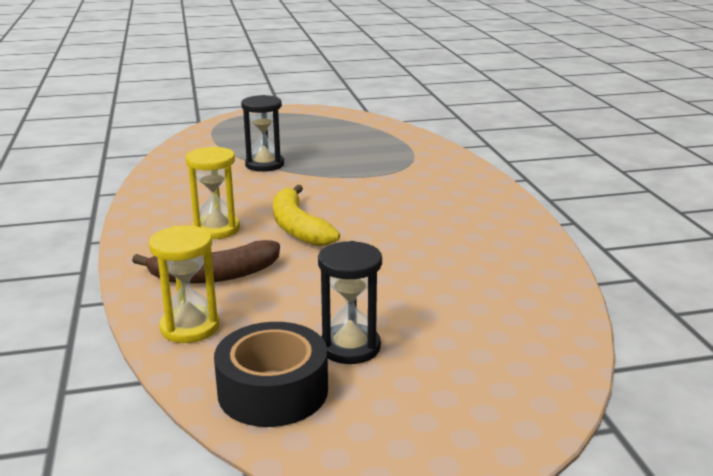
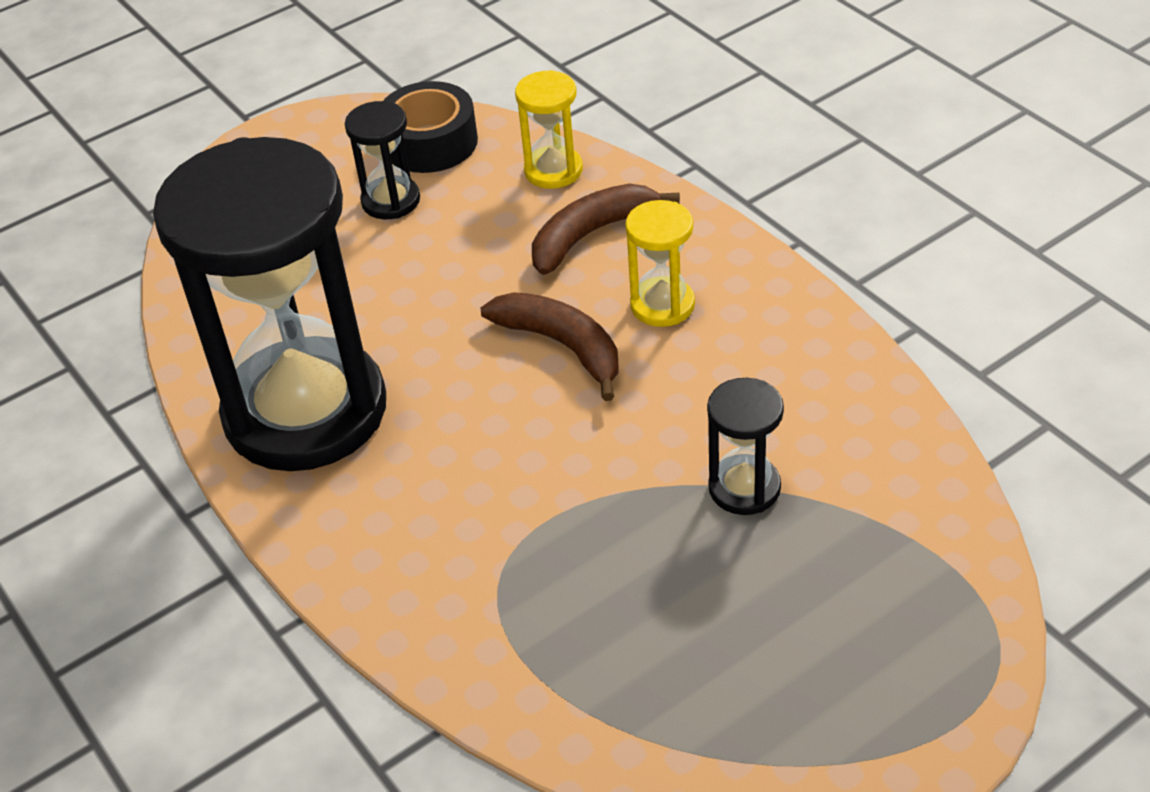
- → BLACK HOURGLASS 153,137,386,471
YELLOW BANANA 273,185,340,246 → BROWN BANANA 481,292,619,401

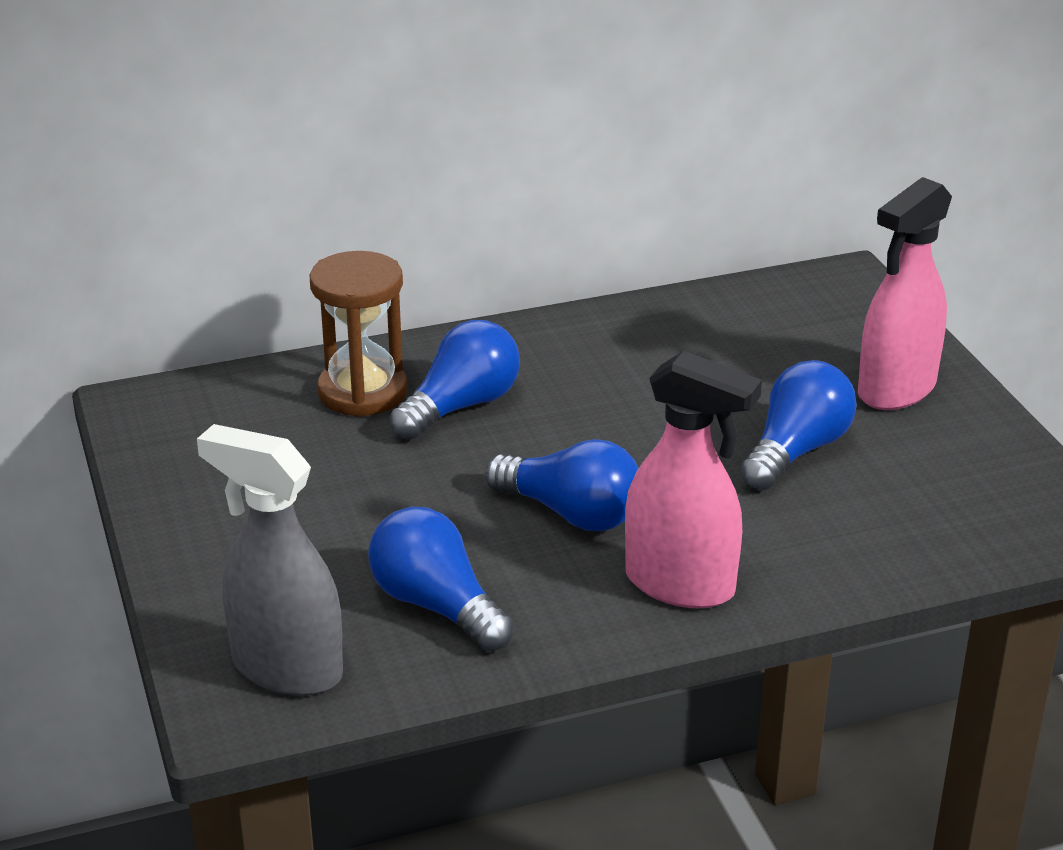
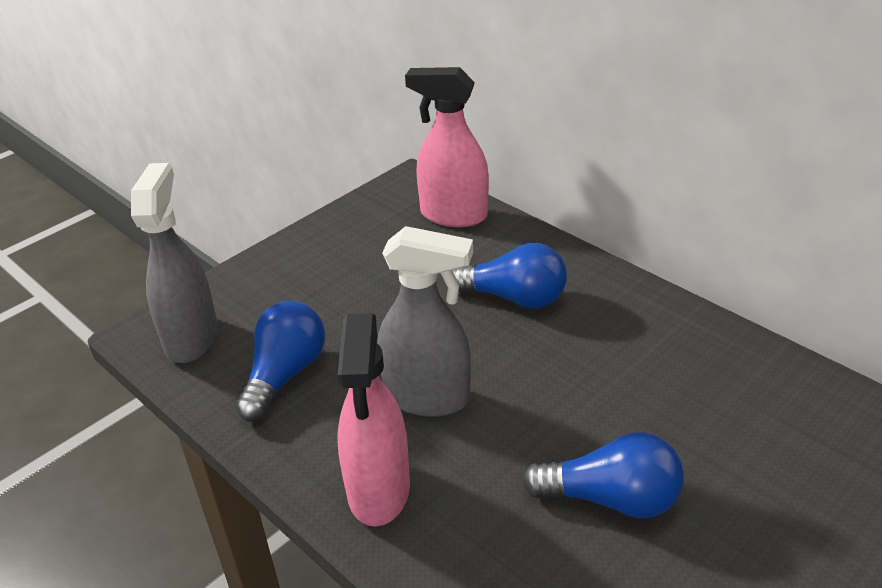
BLUE LIGHT BULB 485,439,638,531 → GREY SPRAY BOTTLE 378,226,473,417
PINK SPRAY BOTTLE 858,177,952,410 → PINK SPRAY BOTTLE 405,67,489,227, shifted
BROWN HOURGLASS 310,251,408,417 → -

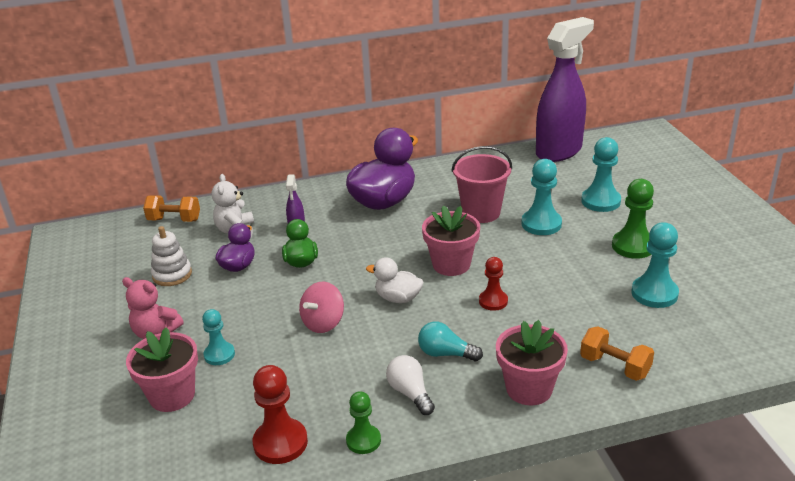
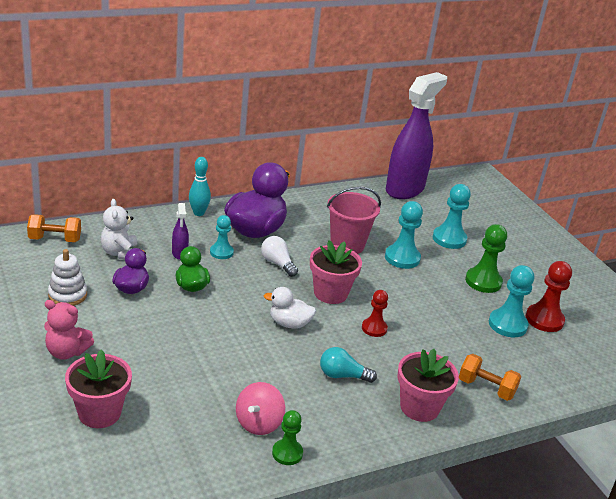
- → TURQUOISE BOWLING PIN 189,157,211,216
TURQUOISE PAWN 202,309,235,365 → TURQUOISE PAWN 210,215,234,259, shifted
PINK SPINNING TOP 299,282,344,333 → PINK SPINNING TOP 236,382,285,435, shifted
WHITE LIGHT BULB 386,355,435,415 → WHITE LIGHT BULB 261,236,298,277, shifted
RED PAWN 253,365,308,464 → RED PAWN 526,261,572,332, shifted

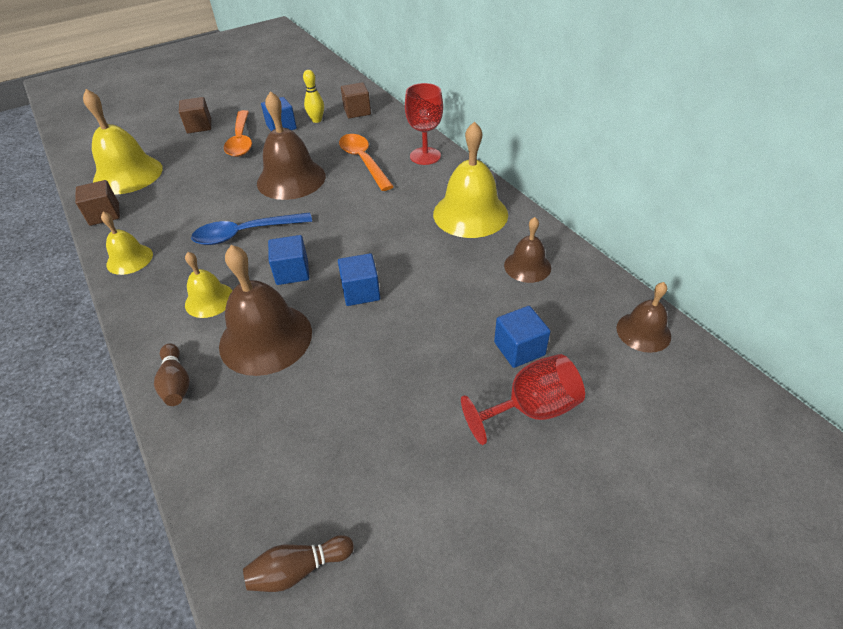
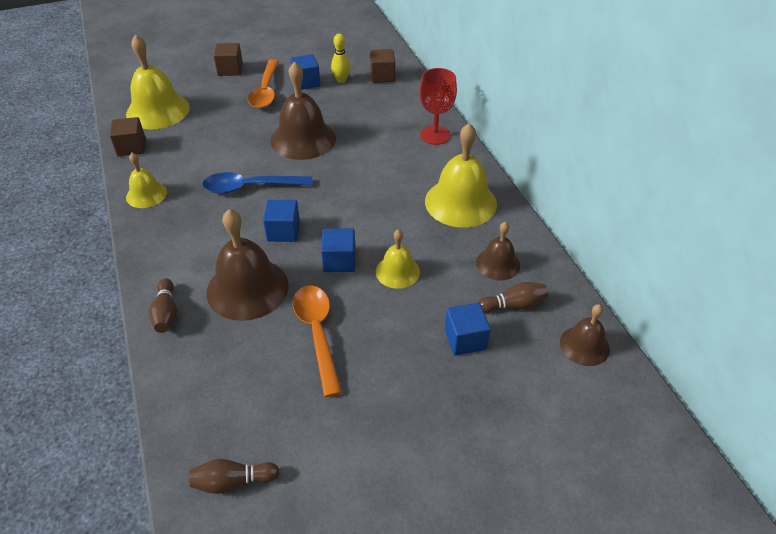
ORANGE SPOON 339,134,394,191 → ORANGE SPOON 293,285,342,397, shifted
YELLOW BELL 185,252,233,318 → YELLOW BELL 376,229,420,289, shifted
- → BROWN BOWLING PIN 478,282,548,313
RED GOBLET 461,354,585,445 → -

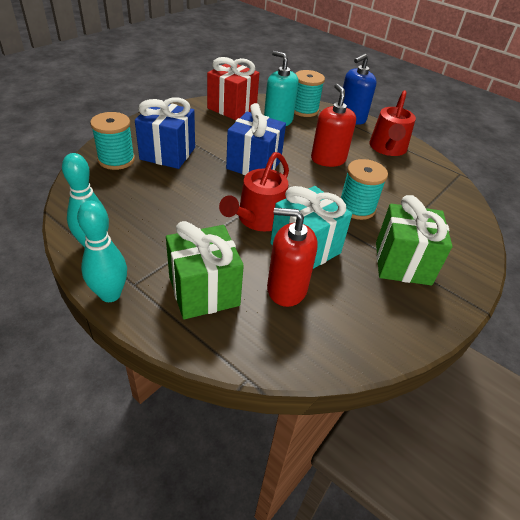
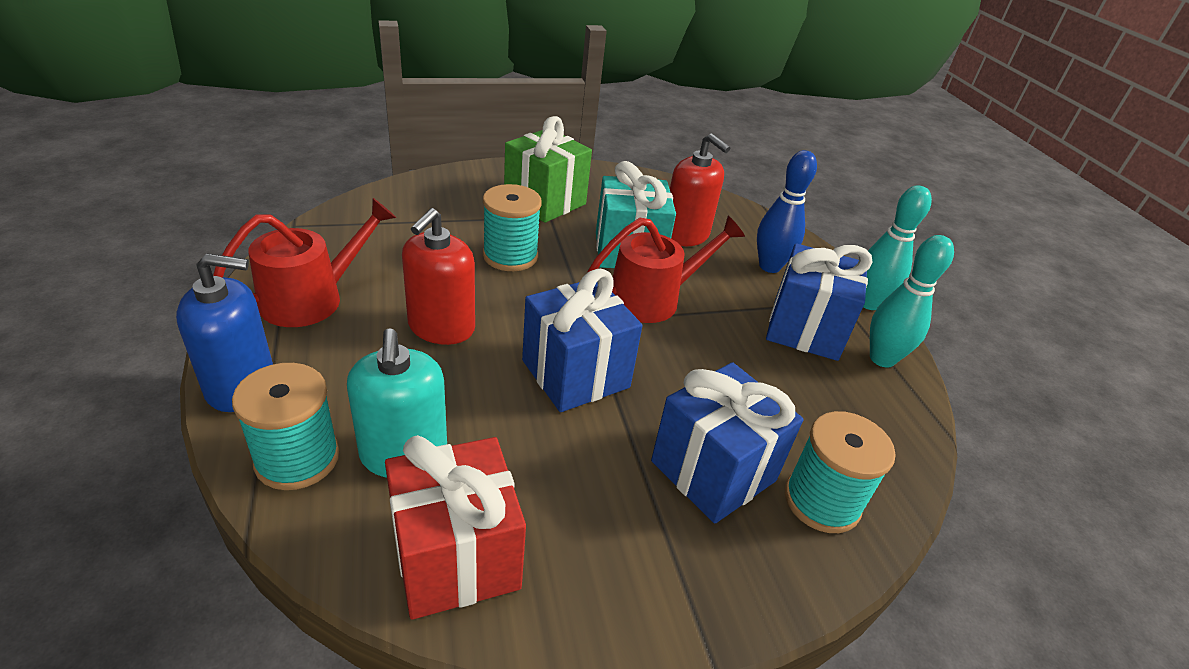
GREEN GIFT 166,221,244,319 → BLUE BOWLING PIN 757,150,817,273
- → BLUE GIFT 766,243,872,361

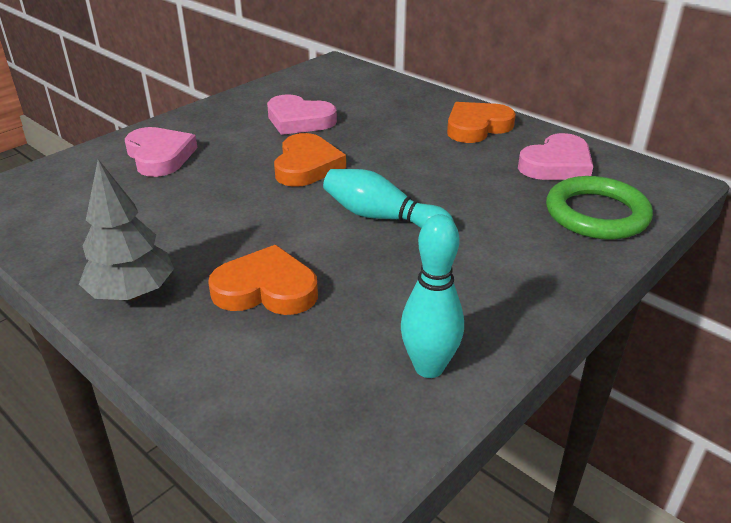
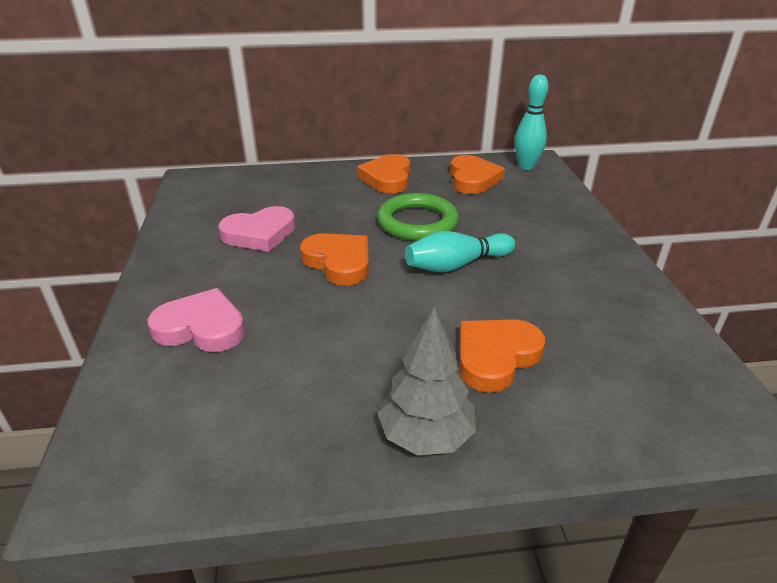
GREEN RING 546,176,653,240 → GREEN RING 377,193,459,241, shifted
PINK HEART 518,133,593,180 → ORANGE HEART 450,155,505,194
TURQUOISE BOWLING PIN 401,214,464,378 → TURQUOISE BOWLING PIN 514,74,549,170, shifted

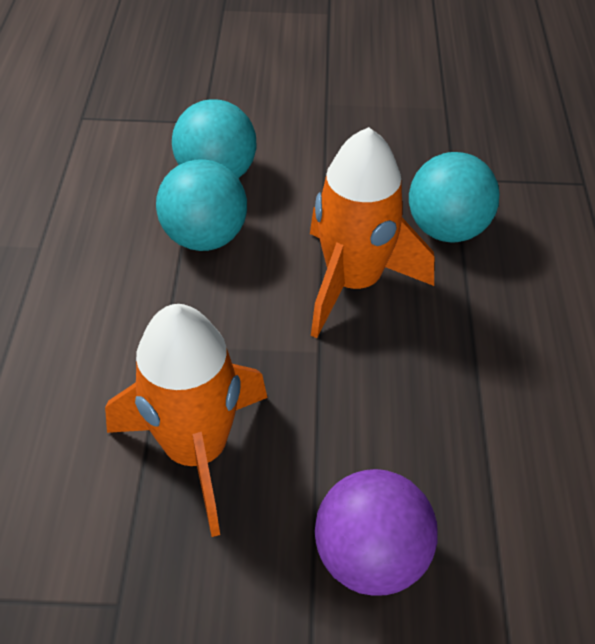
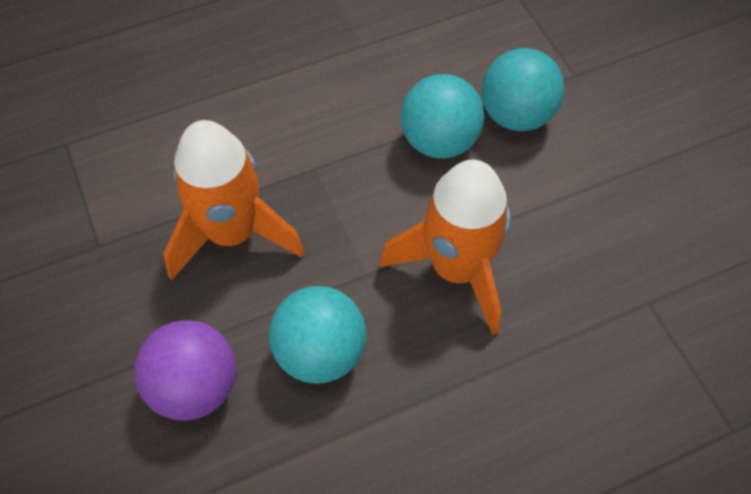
TURQUOISE BALL 409,152,500,242 → TURQUOISE BALL 269,286,366,384, shifted

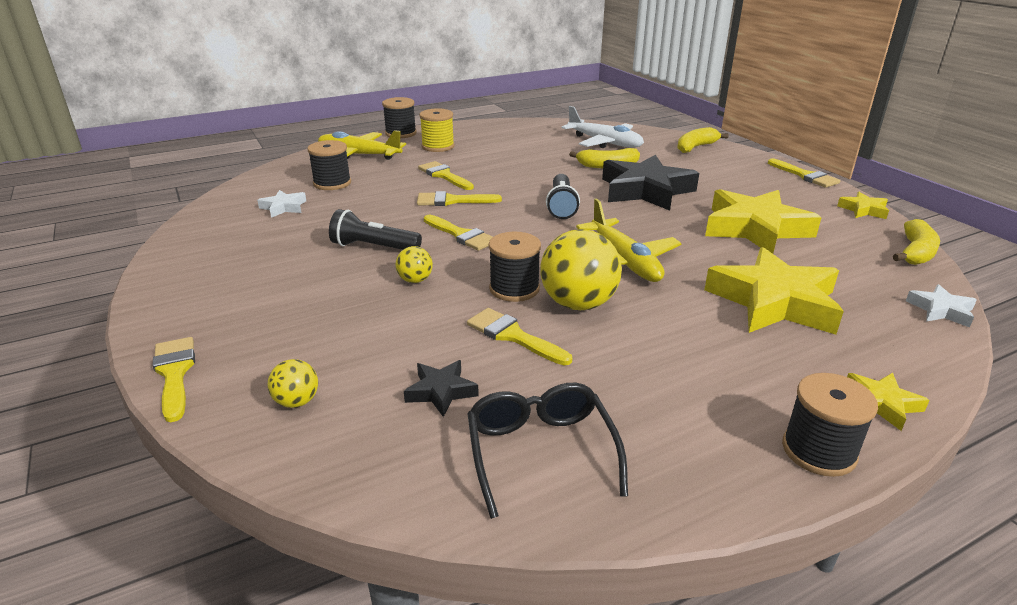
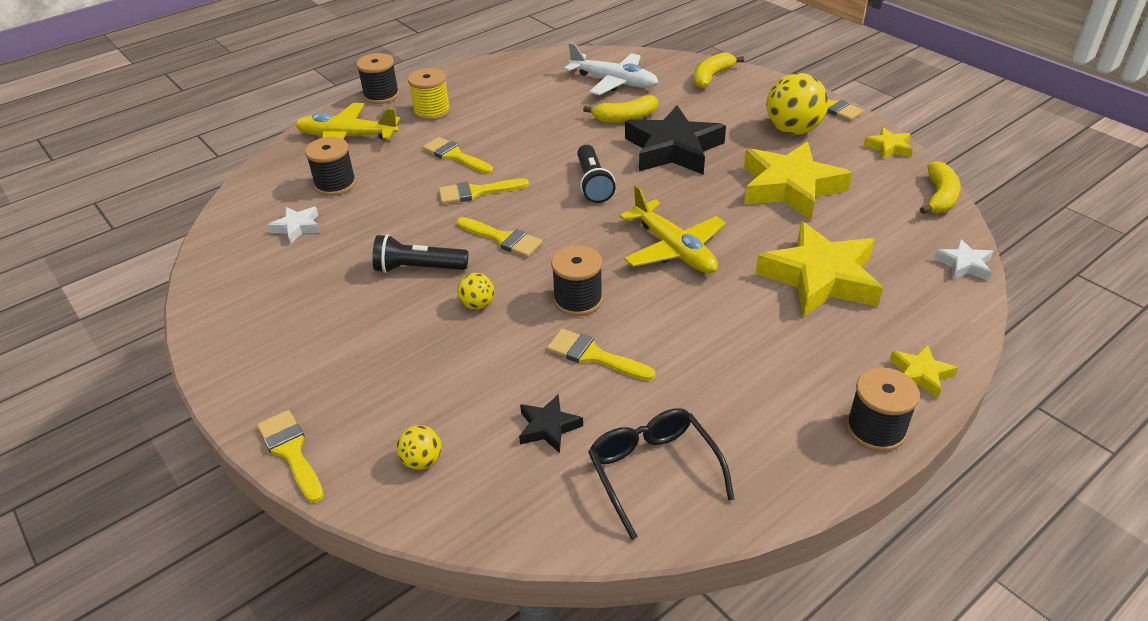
YELLOW BALL 540,229,622,310 → YELLOW BALL 766,73,828,135, shifted

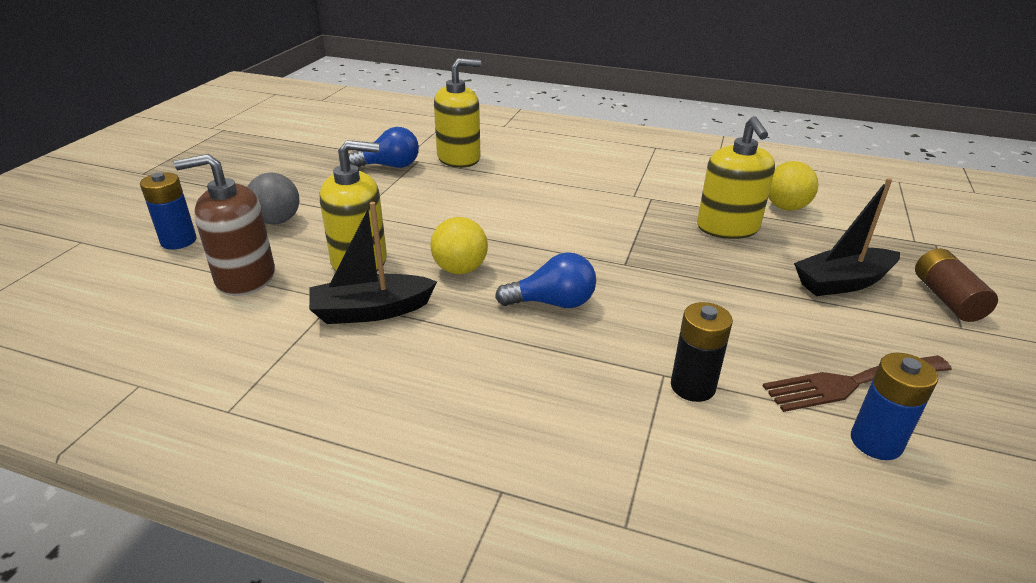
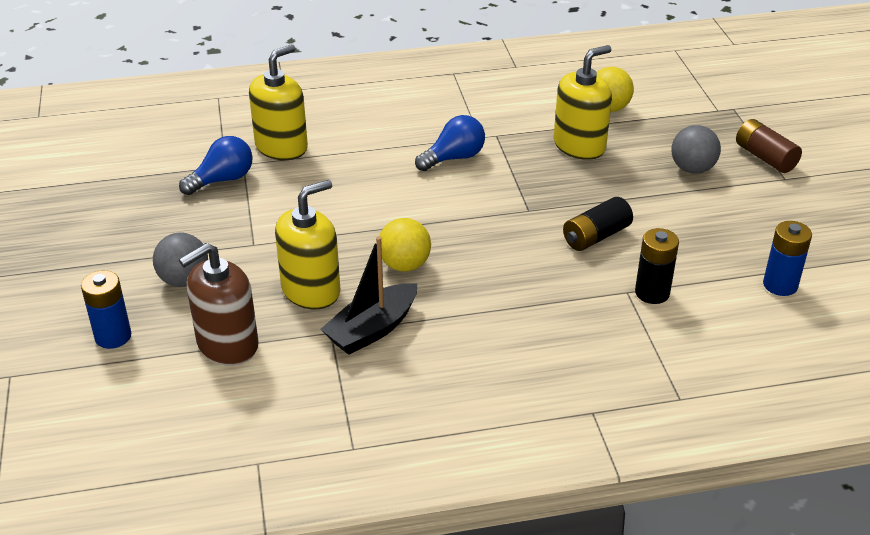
BLUE LIGHT BULB 495,252,596,308 → BLUE LIGHT BULB 415,115,485,171, shifted
YELLOW SOAP DISPENSER 697,116,775,239 → YELLOW SOAP DISPENSER 554,45,612,160, 90 degrees counterclockwise
- → BLACK BATTERY 563,197,633,251
BLACK BOAT 794,178,900,296 → GREY BALL 672,125,721,174
BROWN FORK 763,355,952,412 → -

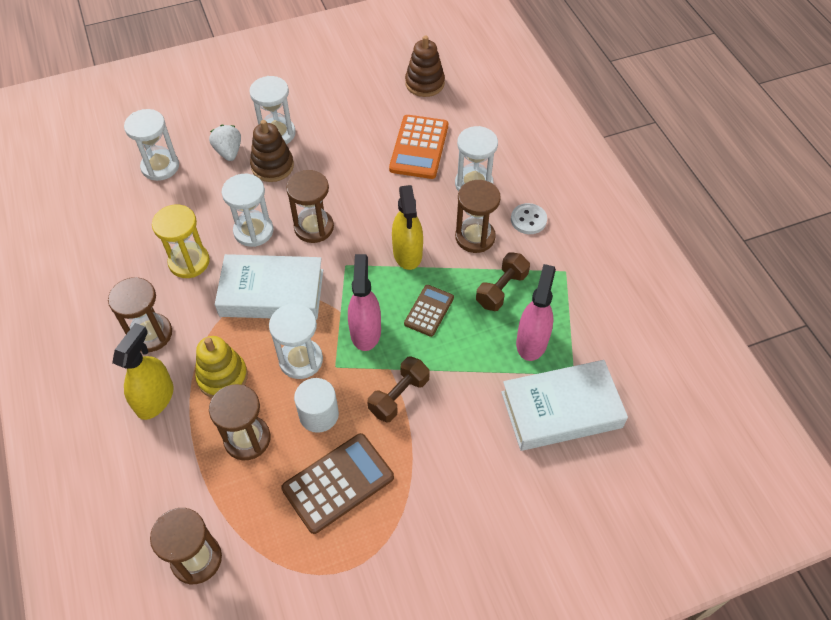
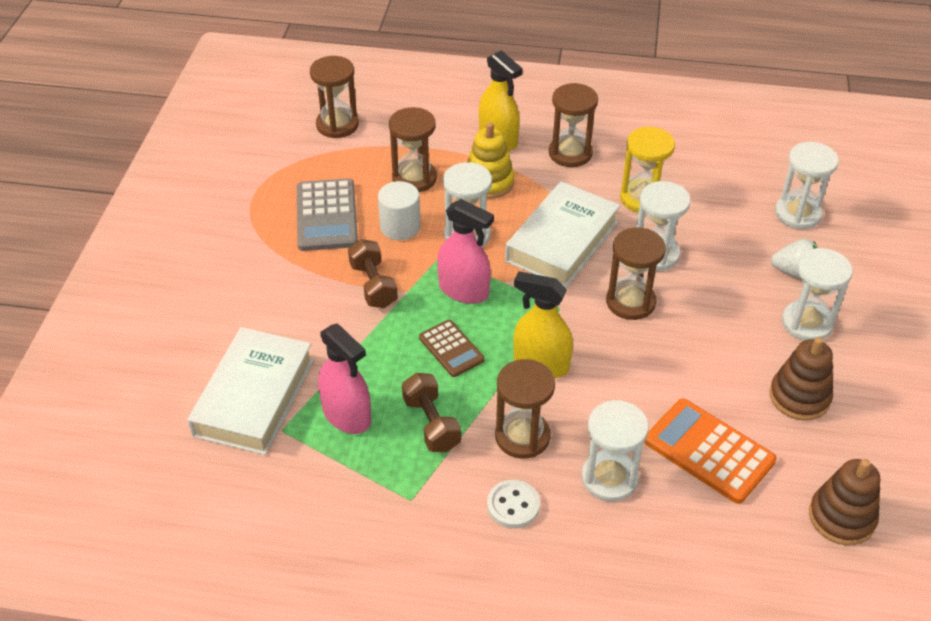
BROWN CALCULATOR 281,433,394,534 → GREY CALCULATOR 297,178,358,251
BROWN STACKING TOY 250,120,294,182 → BROWN STACKING TOY 770,337,833,421, shifted

